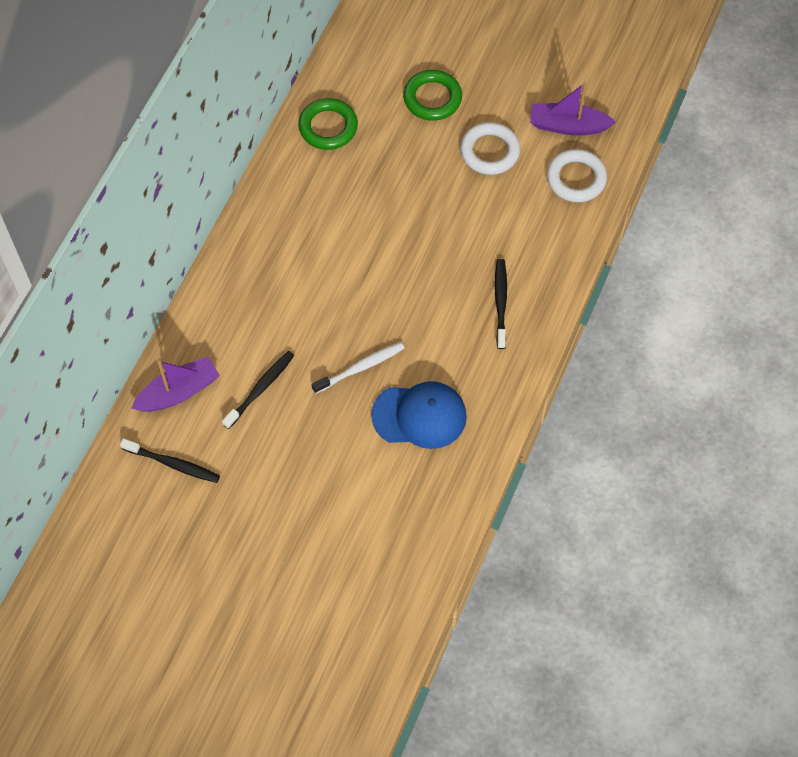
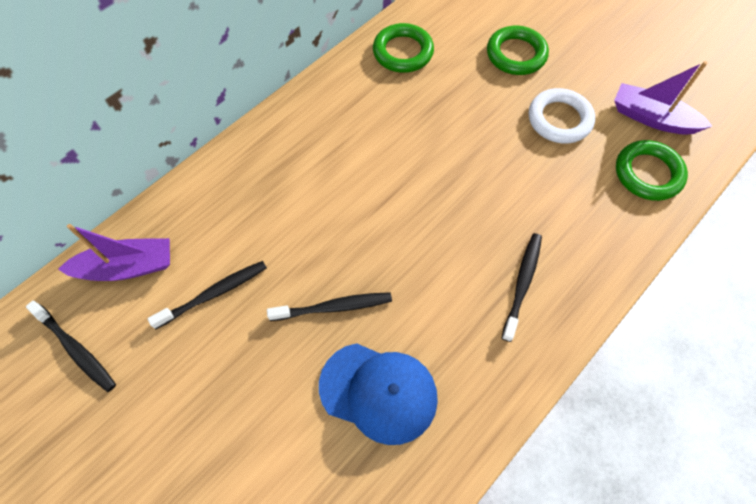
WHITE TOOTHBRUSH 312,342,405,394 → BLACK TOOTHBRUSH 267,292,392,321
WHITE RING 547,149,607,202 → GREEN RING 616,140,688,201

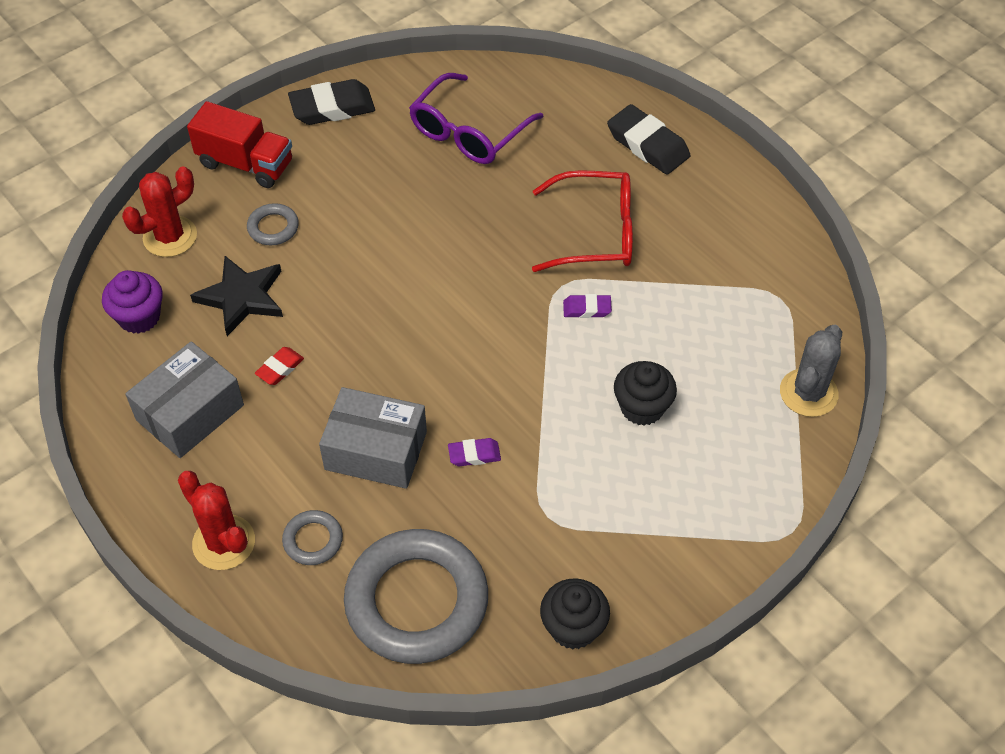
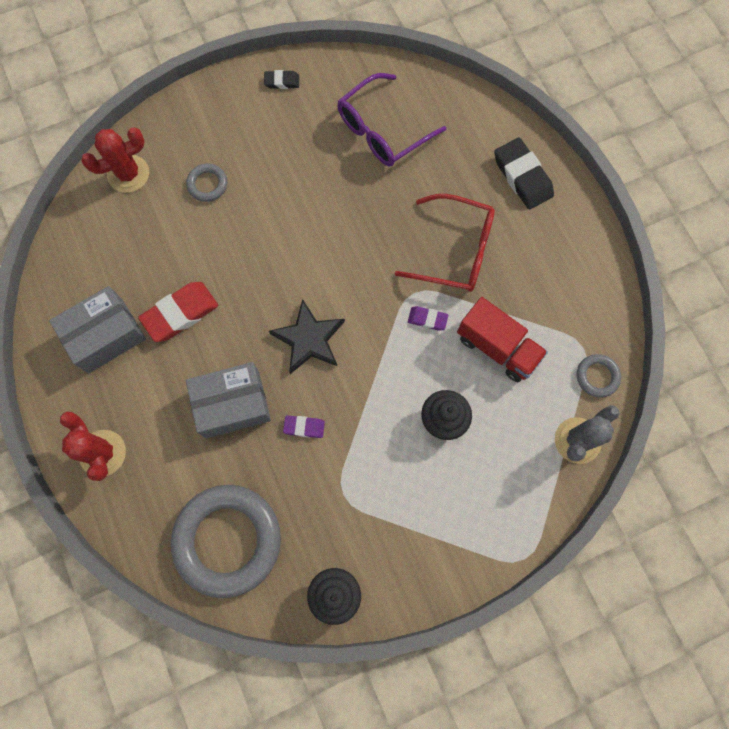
RED ERASER 255,347,304,385 → RED ERASER 138,282,218,342, x1.90
GREY BOX 319,387,427,489 → GREY BOX 186,362,271,438, 45 degrees counterclockwise
BLACK ERASER 288,79,375,125 → BLACK ERASER 264,70,299,89, x0.53
BLACK STAR 190,256,283,336 → BLACK STAR 269,299,345,374, shifted
RED TRUCK 187,101,292,188 → RED TRUCK 457,297,548,382, shifted
GREY RING 282,510,343,565 → GREY RING 577,354,621,397, shifted
PURPLE CUPCAKE 102,270,163,334 → -

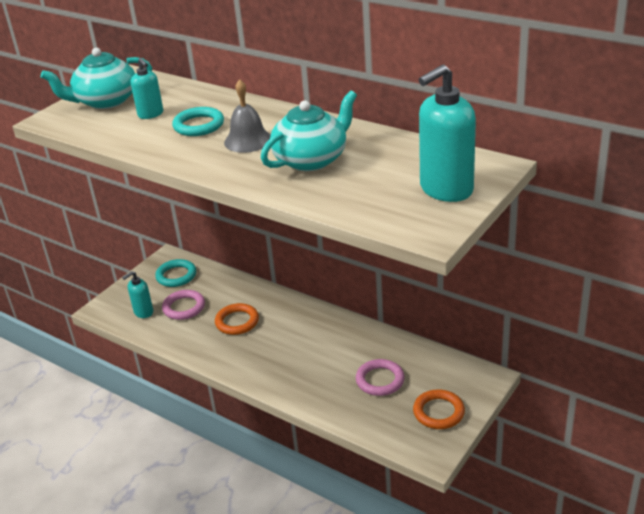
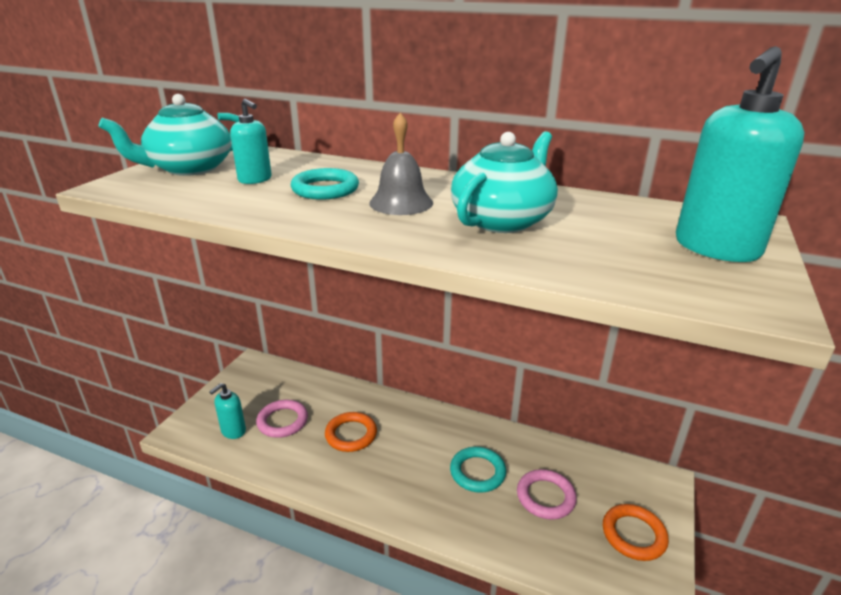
TURQUOISE RING 155,259,196,287 → TURQUOISE RING 450,447,506,493, shifted

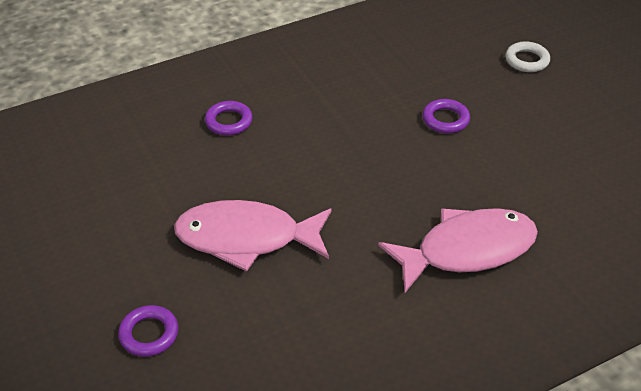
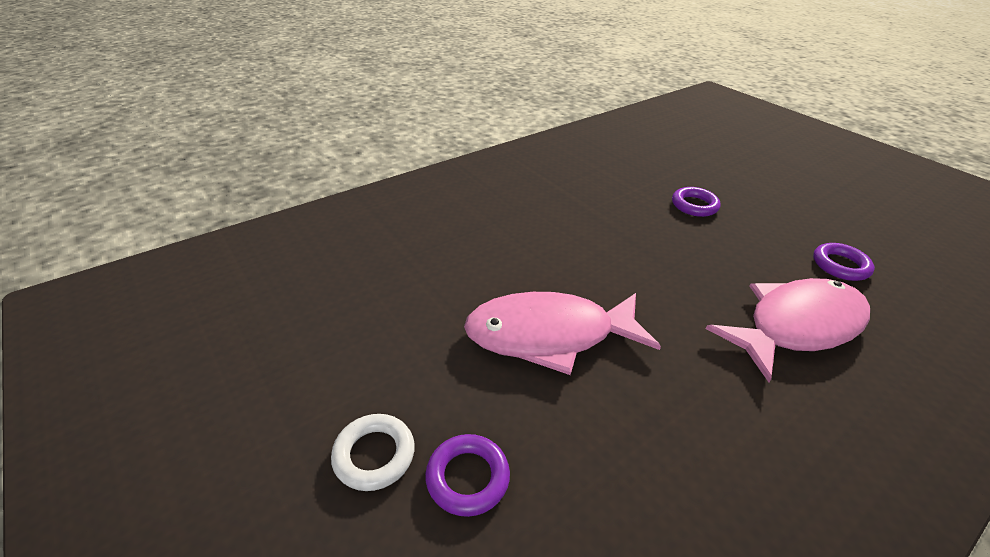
WHITE RING 505,41,550,72 → WHITE RING 331,414,415,491, shifted
PURPLE RING 205,101,253,136 → PURPLE RING 813,243,875,281, shifted

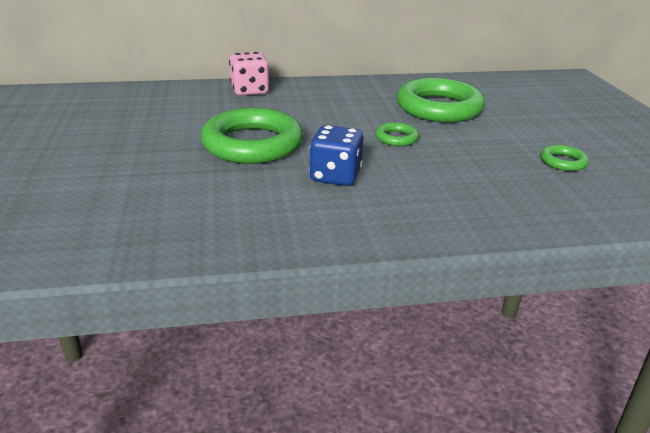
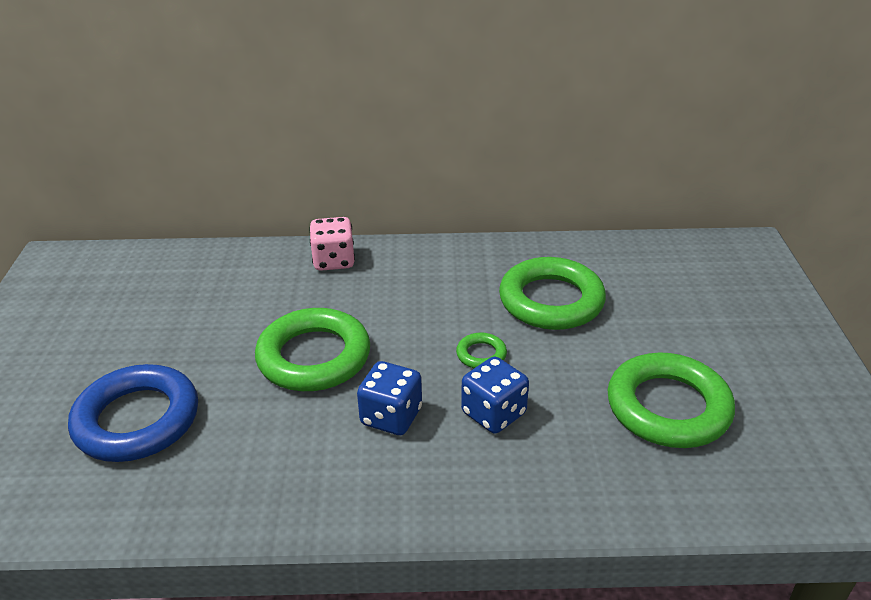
- → BLUE RING 68,364,198,462
- → BLUE DICE 461,357,529,434
GREEN RING 540,145,589,171 → GREEN RING 607,353,735,448, x2.25

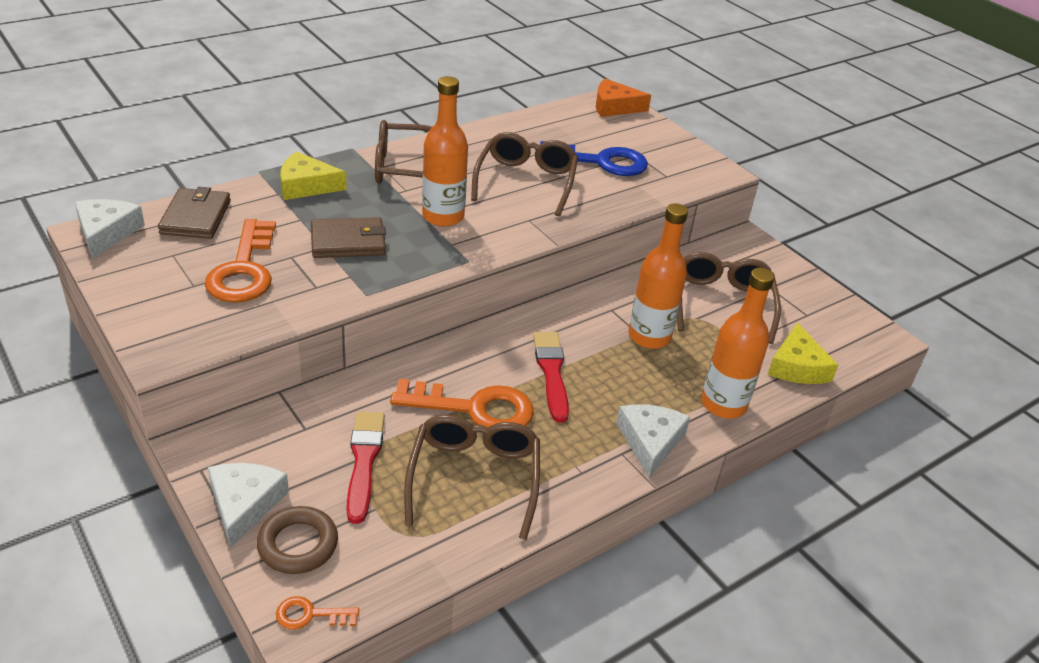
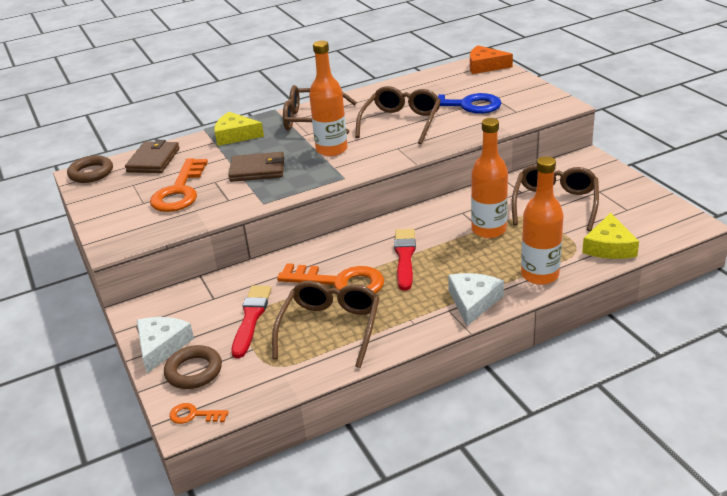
WHITE CHEESE 75,199,145,258 → BROWN RING 67,155,113,183

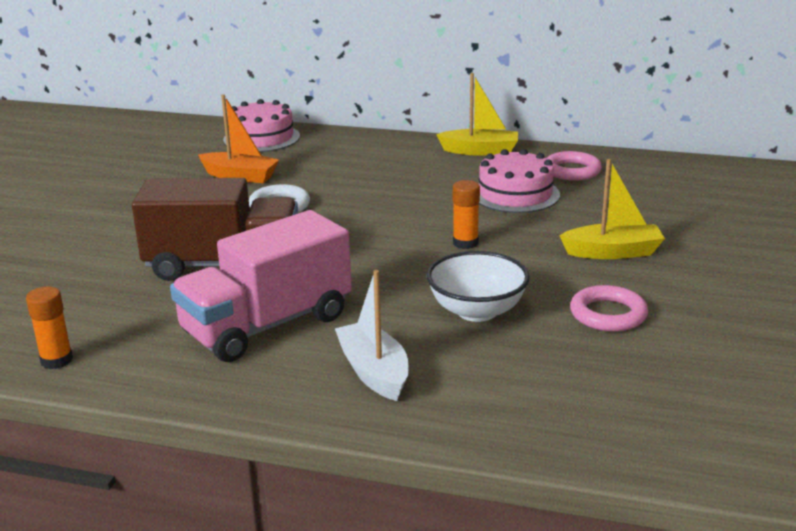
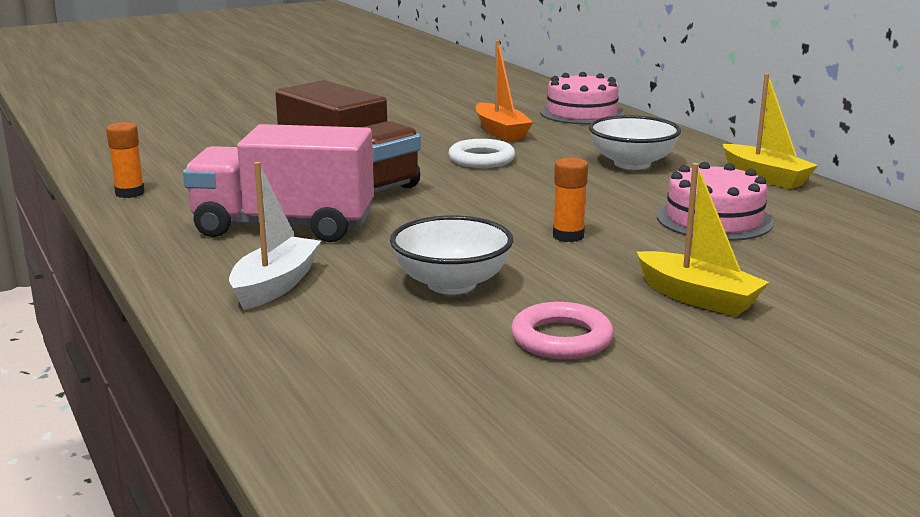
- → WHITE BOWL 589,115,681,170
PINK RING 546,151,602,181 → -

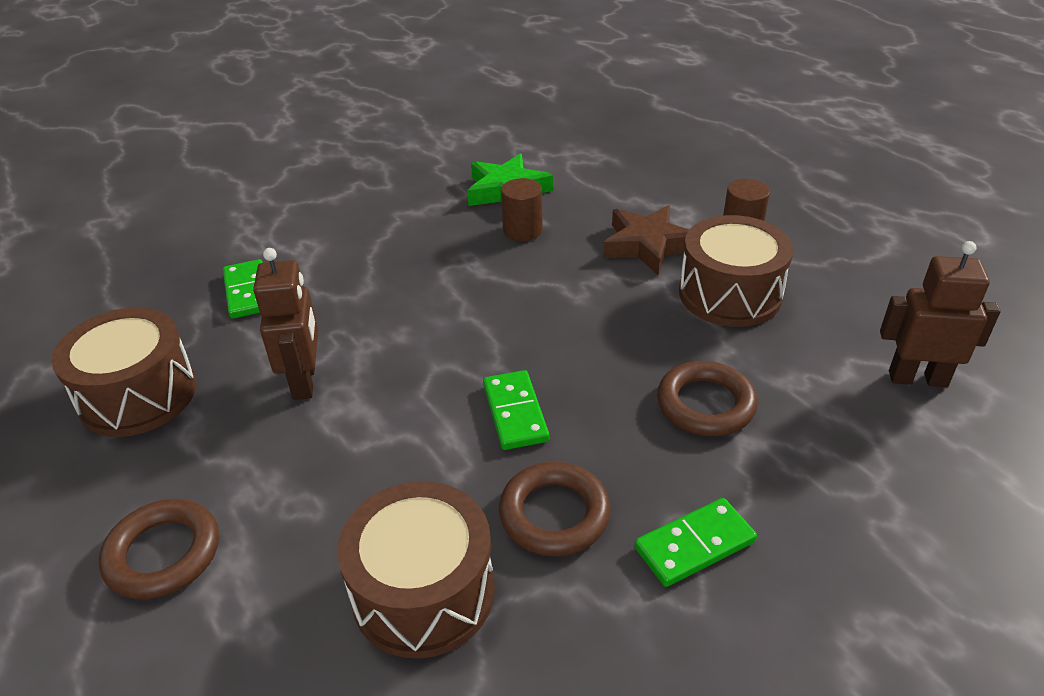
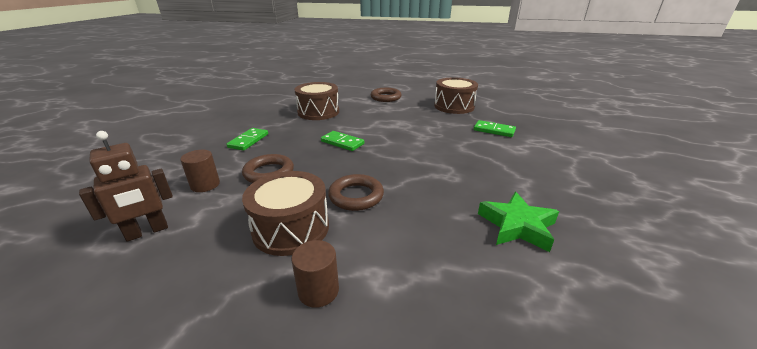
BROWN CYLINDER 501,178,543,241 → BROWN CYLINDER 180,150,220,192, shifted
BROWN RING 499,462,611,556 → BROWN RING 328,174,384,211, shifted
BROWN ROBOT 253,248,318,400 → -
BROWN STAR 603,205,689,275 → -

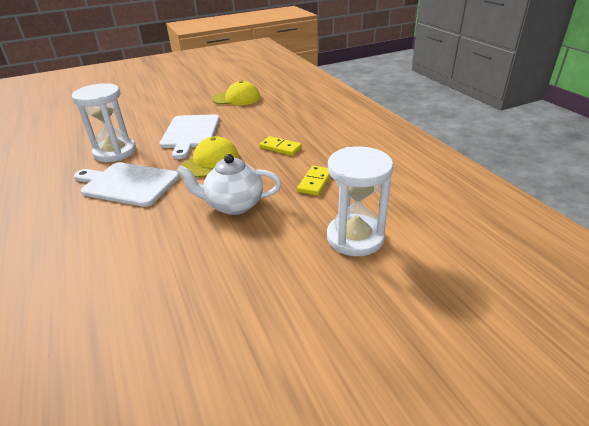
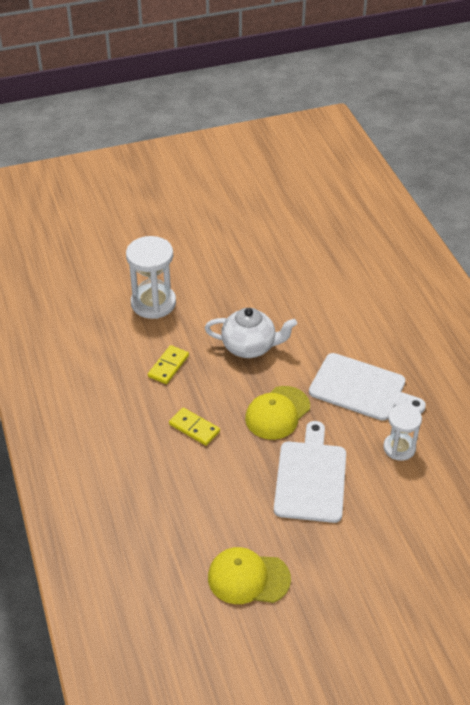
WHITE HOURGLASS 72,83,136,162 → WHITE HOURGLASS 383,404,422,461, x0.63

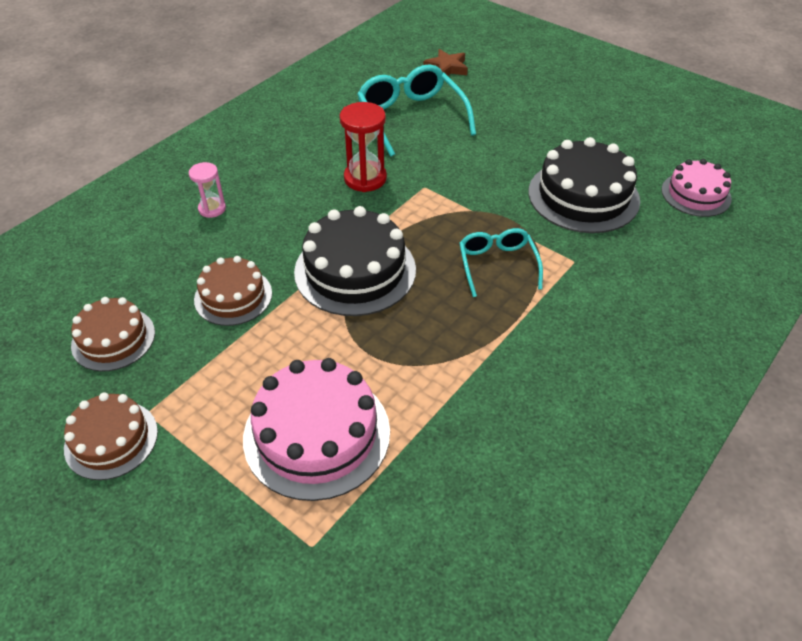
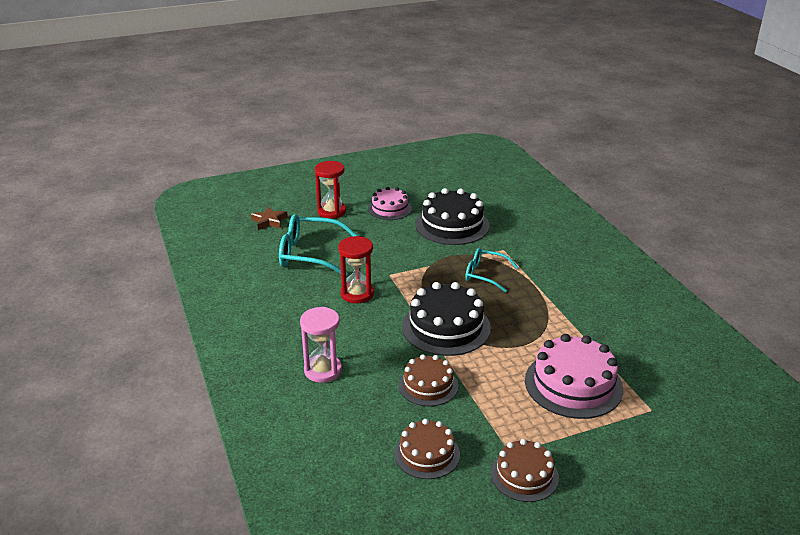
PINK HOURGLASS 189,162,226,218 → PINK HOURGLASS 300,307,342,383, x1.64
- → RED HOURGLASS 315,161,346,219
PINK CAKE 661,159,732,217 → PINK CAKE 368,187,412,220, shifted

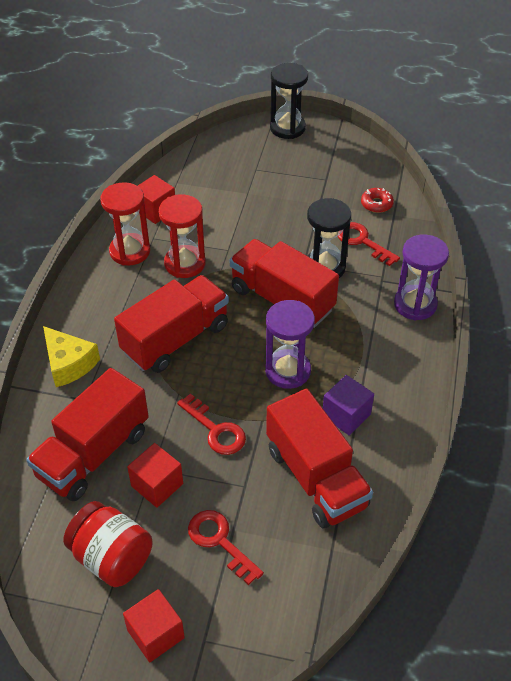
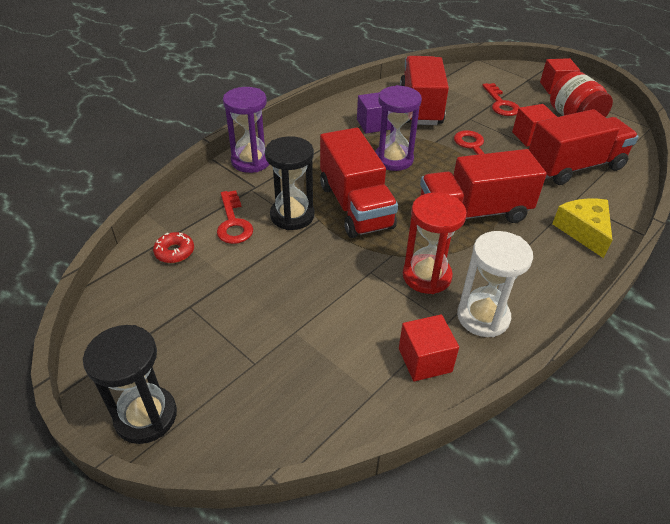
RED HOURGLASS 101,182,150,266 → WHITE HOURGLASS 457,231,533,337

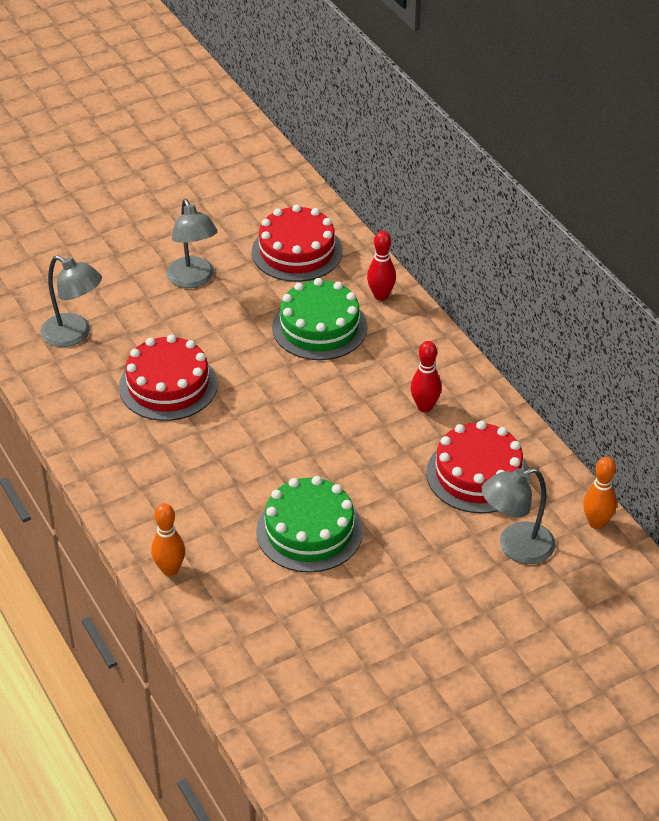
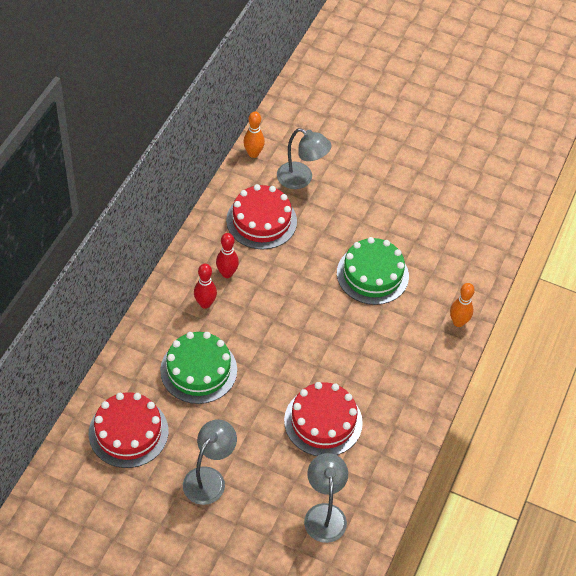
RED BOWLING PIN 367,231,396,301 → RED BOWLING PIN 194,264,217,309, shifted

